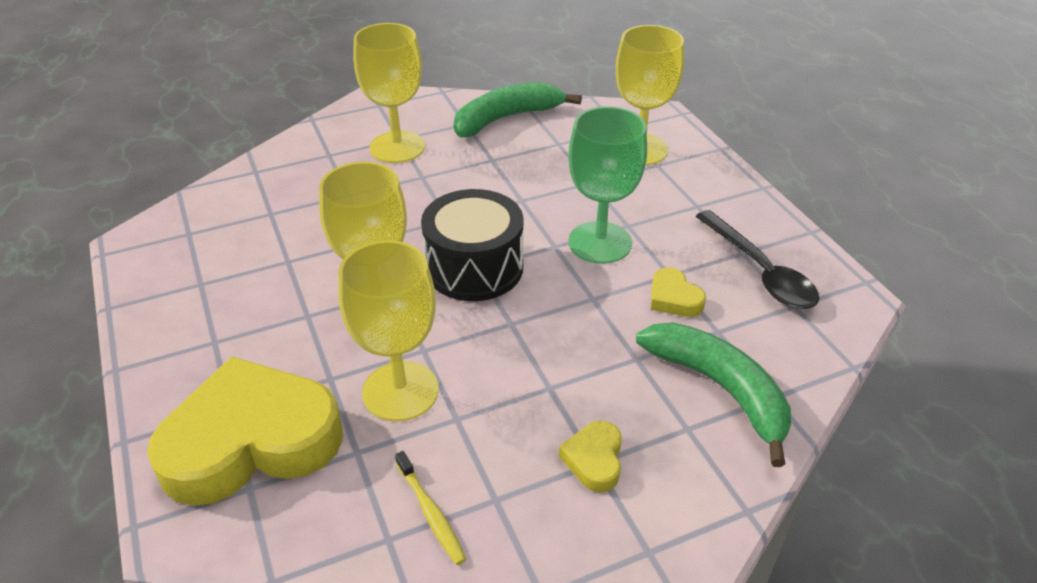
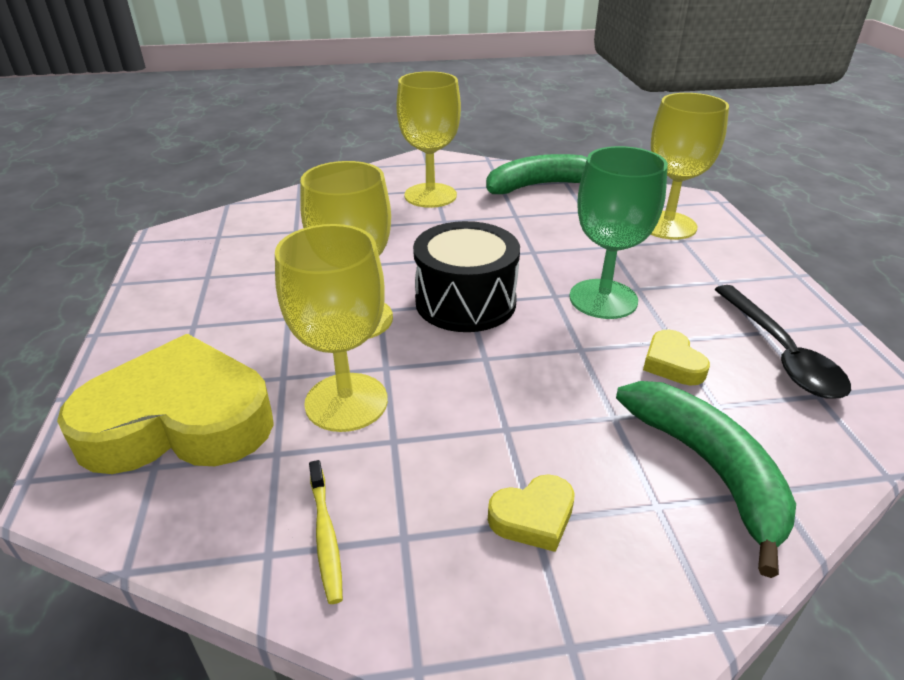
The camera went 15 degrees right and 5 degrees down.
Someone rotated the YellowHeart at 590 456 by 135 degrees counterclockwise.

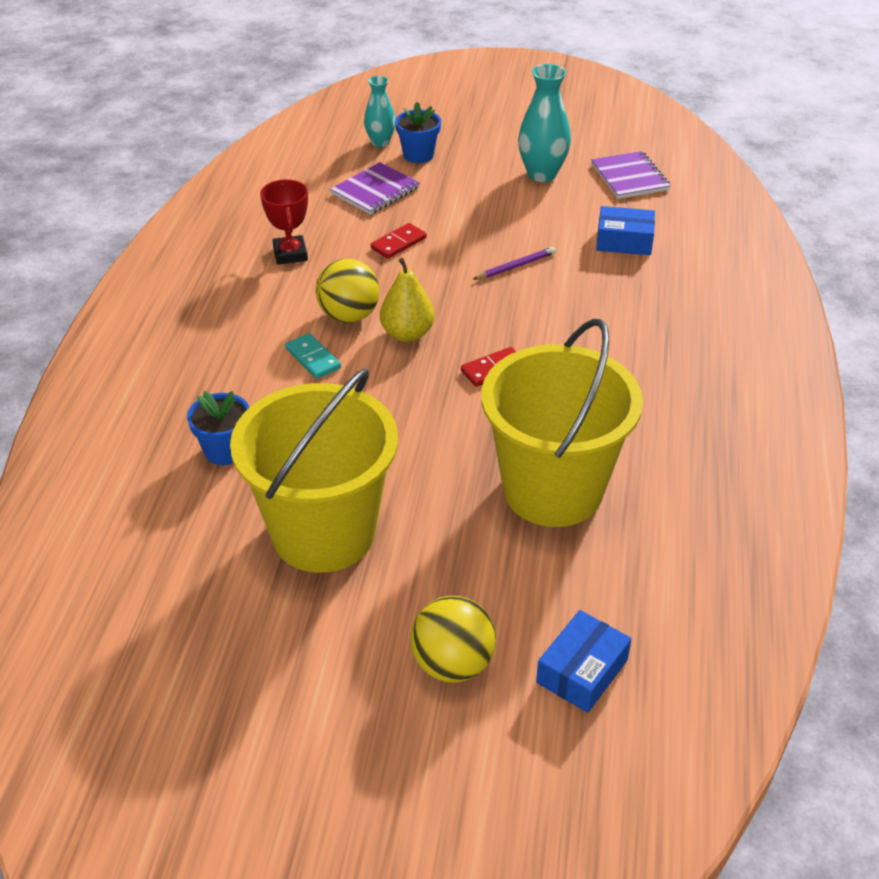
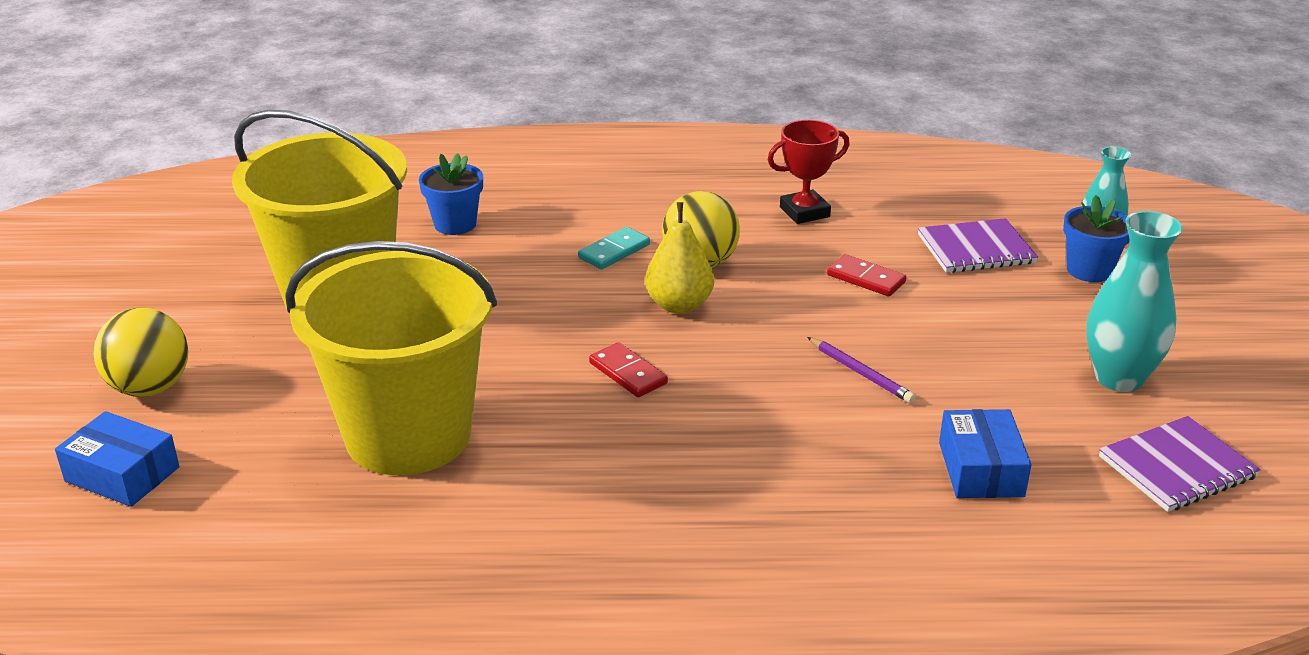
The camera went 80 degrees right and 10 degrees down.
Someone rotated the PurpleNotebook at 375 188 by 45 degrees counterclockwise.

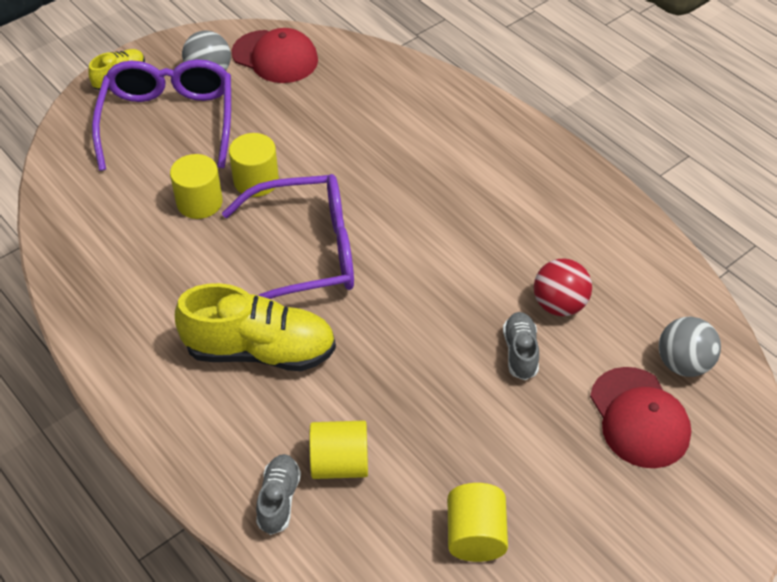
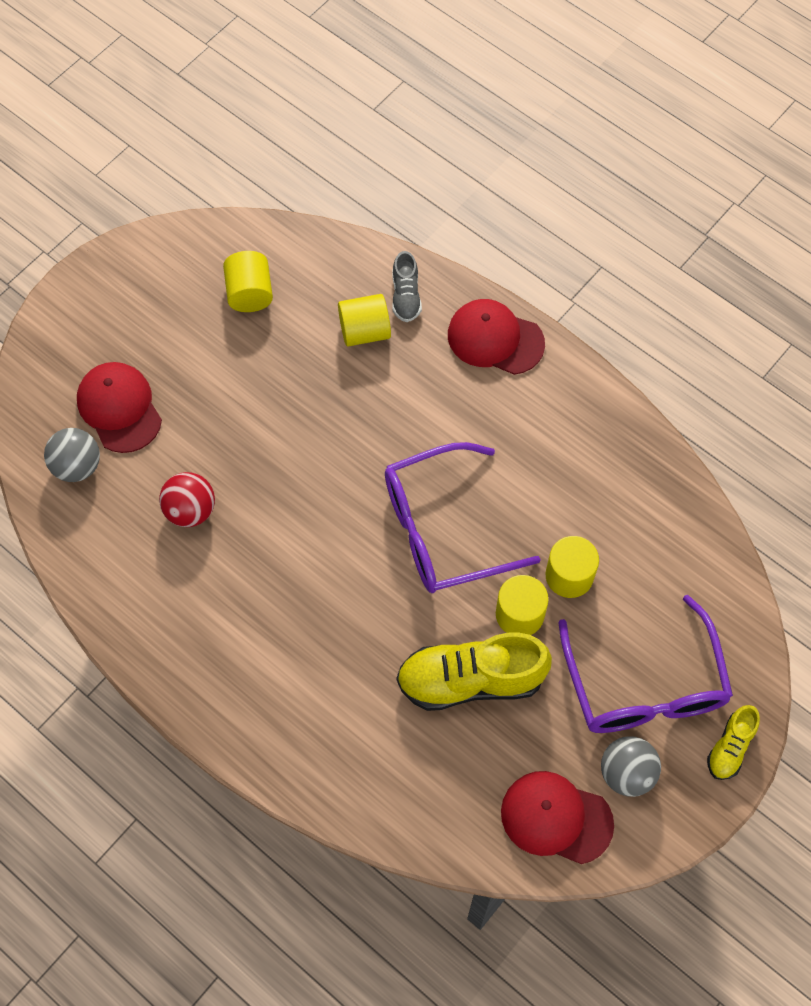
The camera went 170 degrees right and 15 degrees up.
Someone took away the GreyShoe at 521 346.
Someone put down the RedCap at 496 337.
Someone carried the YellowShoe from 255 327 to 474 672.

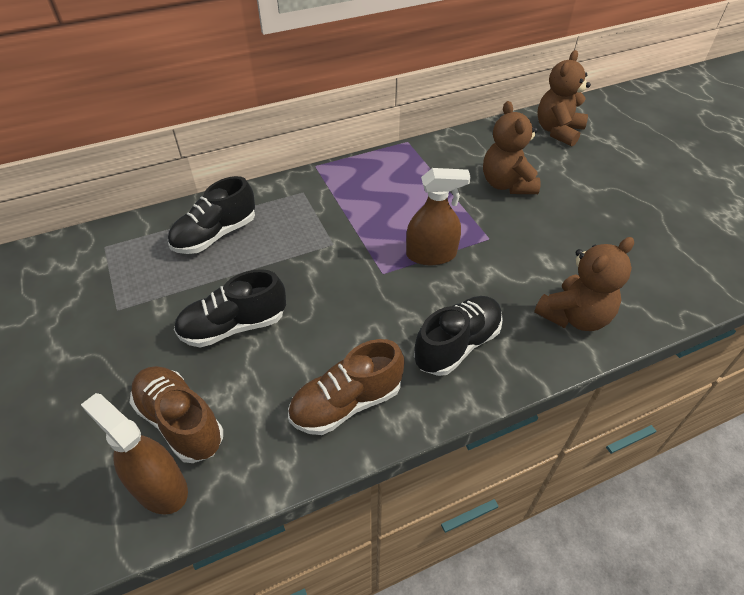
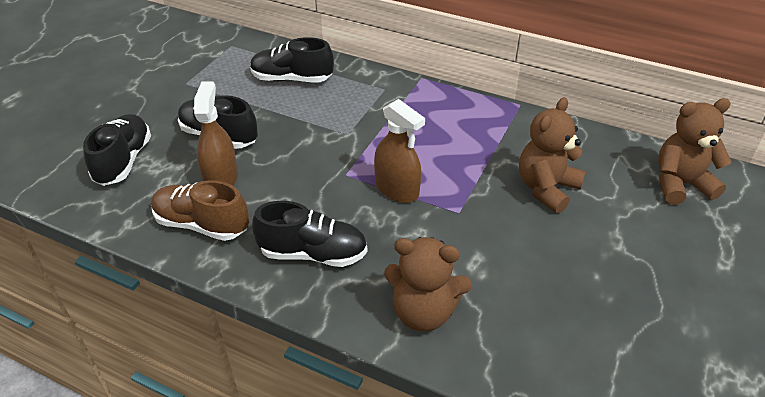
The camera went 50 degrees right and 5 degrees down.
Someone carried the BrownSprayBottle from 134 454 to 216 133.
Someone repainted the BrownShoe at 176 414, which became the BlackShoe at 117 150.

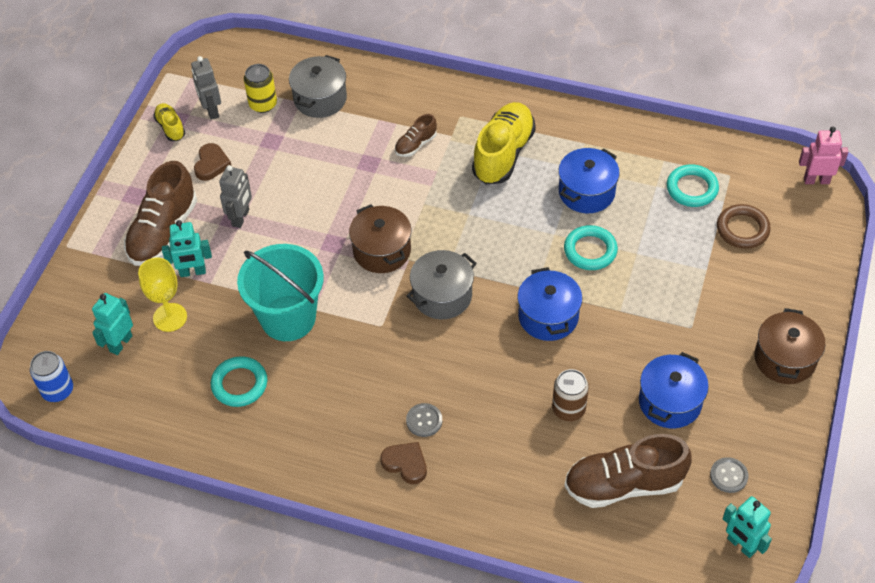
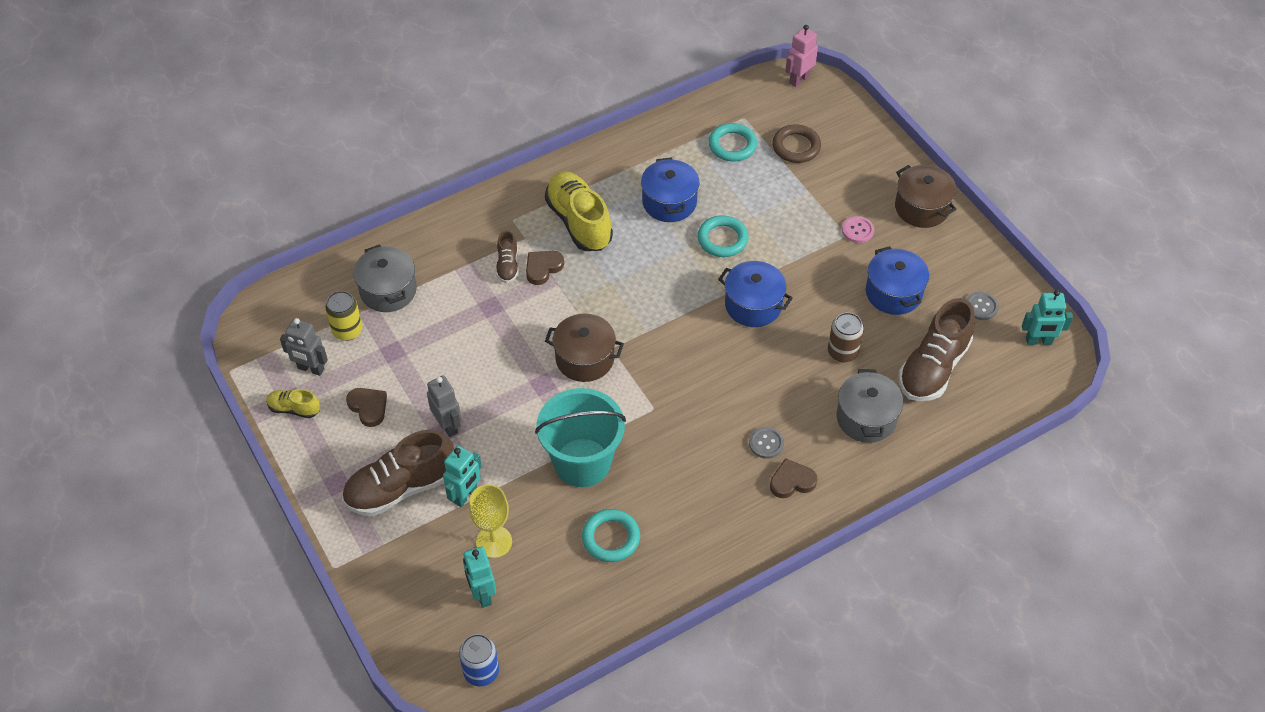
The camera went 50 degrees left and 0 degrees up.
Someone put down the BrownHeart at 545 268.
Someone put down the PinkButton at 858 229.
Someone carried the GreyPot from 442 284 to 870 406.
Someone rotated the BrownShoe at 160 213 by 90 degrees clockwise.

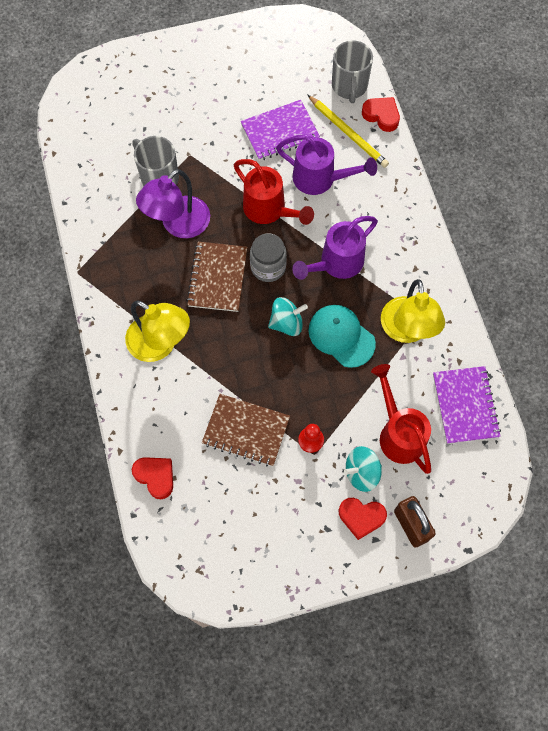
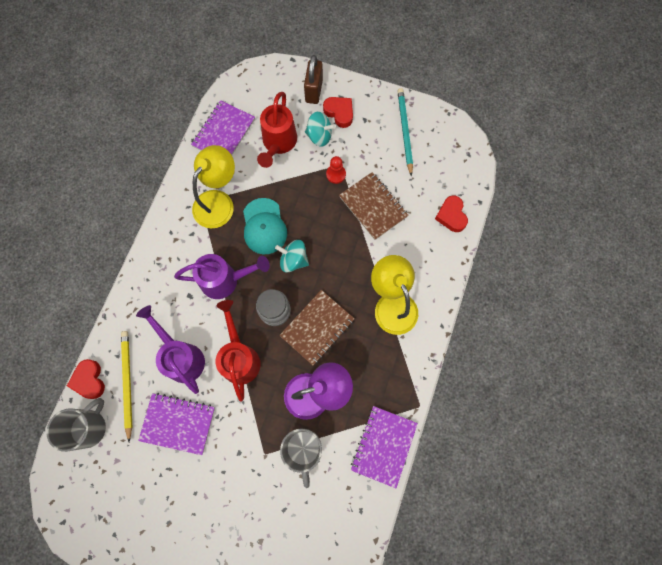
The camera went 145 degrees left and 5 degrees up.
Someone put down the PurpleNotebook at 384 447.
Someone put down the TurquoisePencil at 405 132.

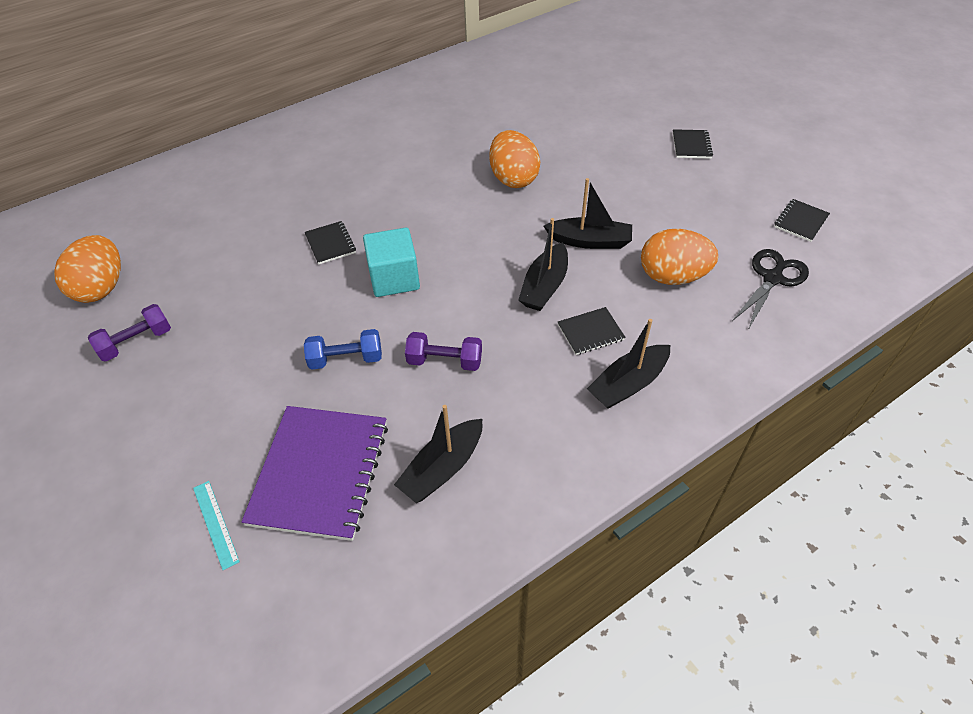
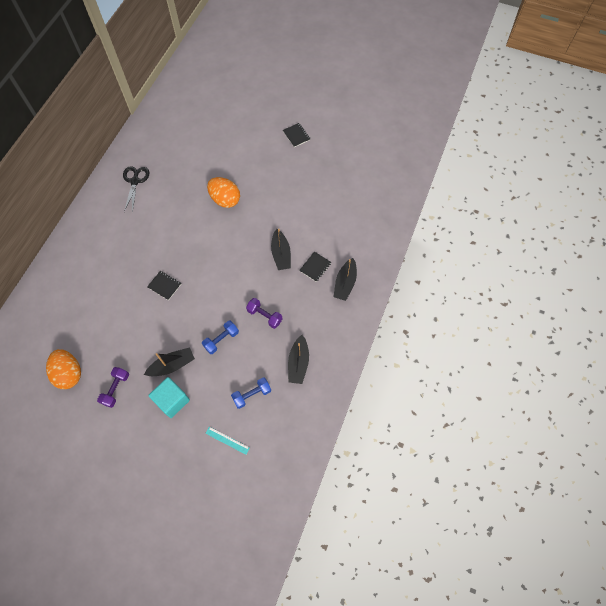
The camera went 35 degrees left and 15 degrees up.
Someone took away the OrangeEgg at 679 257.
Someone took away the BlackNotebook at 802 220.
Someone carried the TurquoiseCube from 391 262 to 169 397.
Someone carried the BlackBoat from 588 213 to 169 361.
Someone carried the BlackScissors from 770 289 to 136 189.
Someone swapped the PurpleNotebook at 314 473 for the BlueDumbbell at 251 393.
Someone rotated the PurpleDumbbell at 443 351 by 60 degrees clockwise.

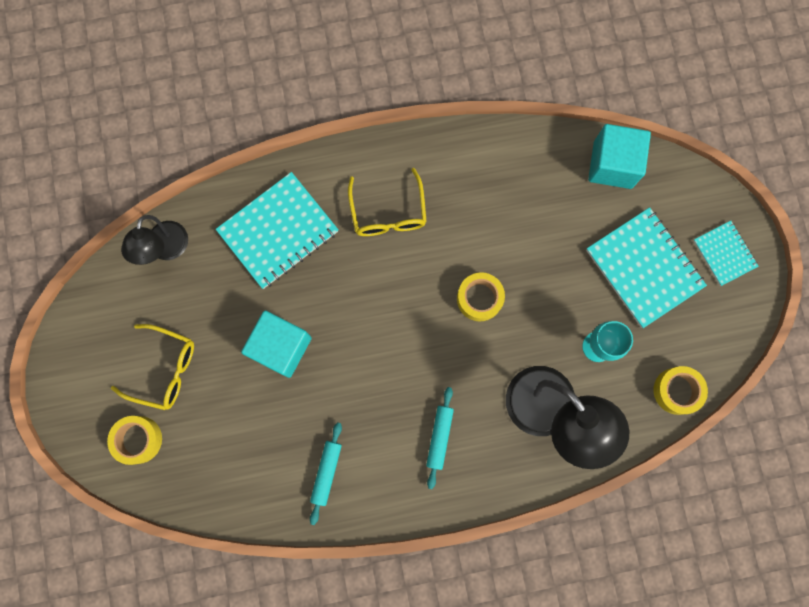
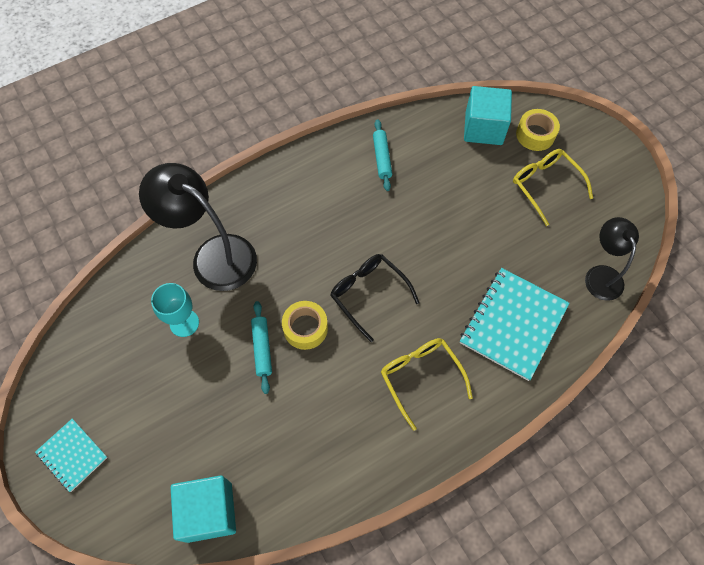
The camera went 160 degrees right and 15 degrees down.
Someone took away the TurquoiseNotebook at 646 267.
Someone took away the YellowTape at 681 390.
Someone put down the BlackGlasses at 375 298.
Someone carried the TurquoiseCube from 276 344 to 488 115.
Someone carried the TurquoiseRollingPin from 440 438 to 261 347.
Someone rotated the YellowGlasses at 152 367 by 60 degrees clockwise.

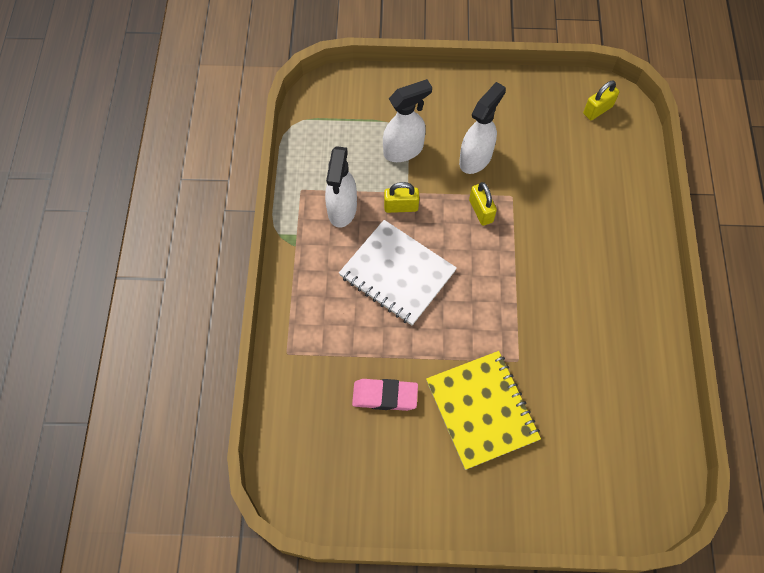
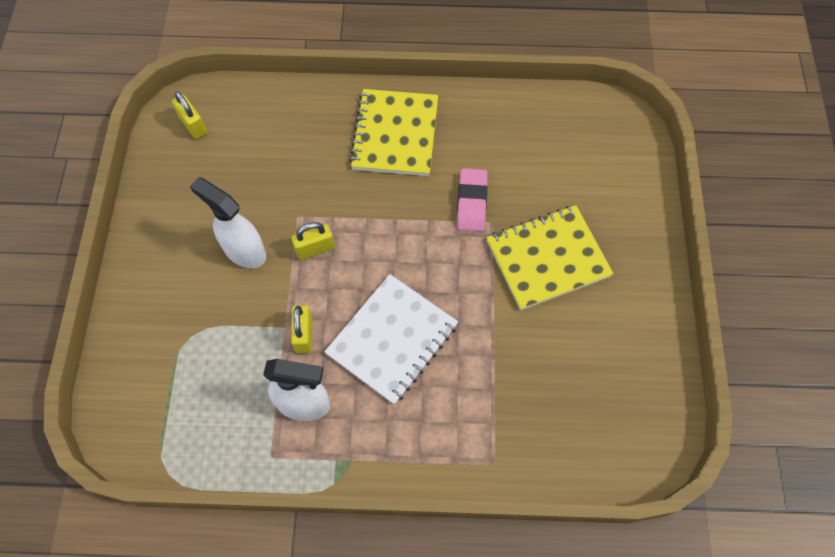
The camera went 90 degrees left and 0 degrees up.
Someone took away the WhiteSprayBottle at 407 120.
Someone put down the YellowNotebook at 393 132.
Someone carried the PinkEraser from 385 395 to 472 199.

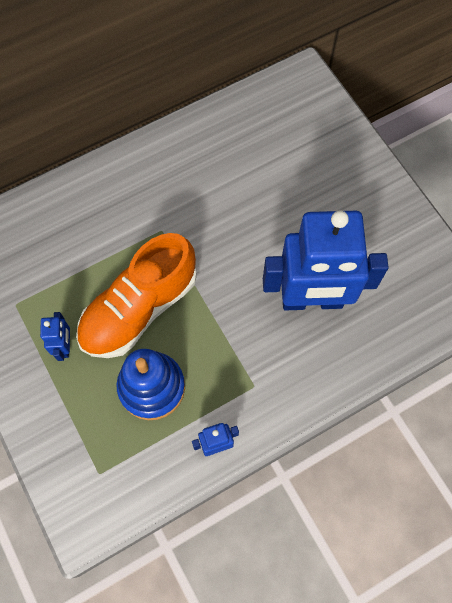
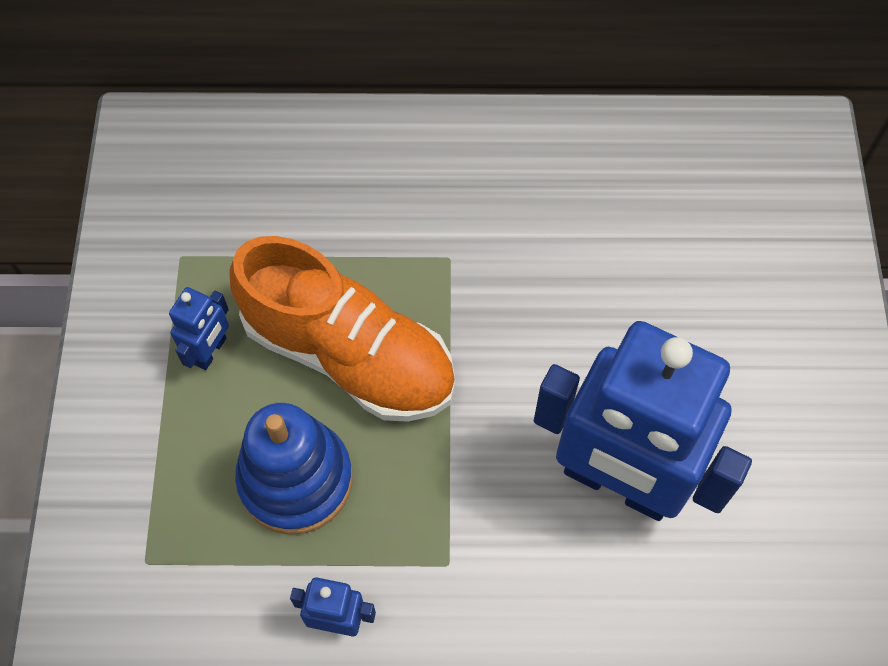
The camera went 30 degrees right and 5 degrees down.
Someone rotated the OrangeShoe at 136 295 by 135 degrees counterclockwise.

